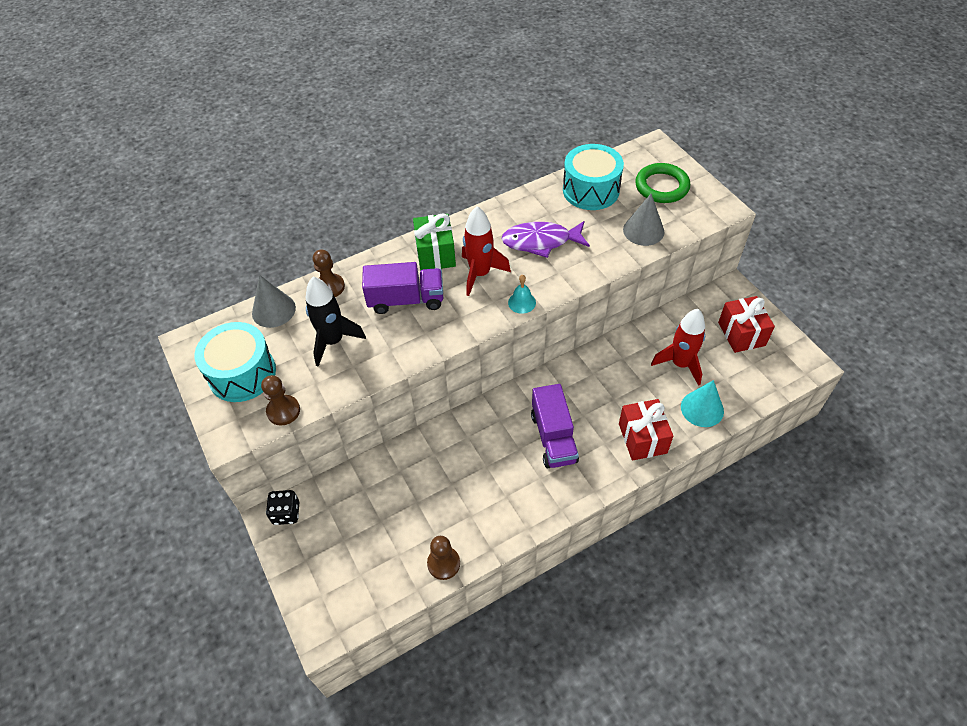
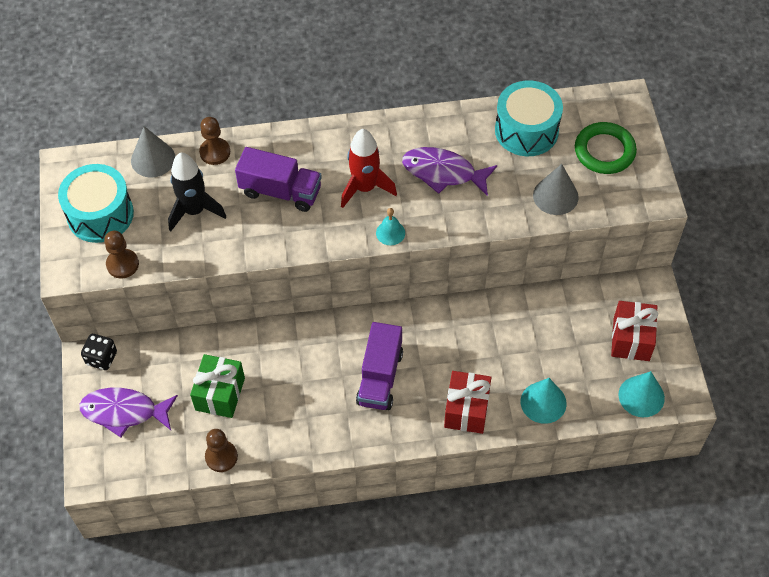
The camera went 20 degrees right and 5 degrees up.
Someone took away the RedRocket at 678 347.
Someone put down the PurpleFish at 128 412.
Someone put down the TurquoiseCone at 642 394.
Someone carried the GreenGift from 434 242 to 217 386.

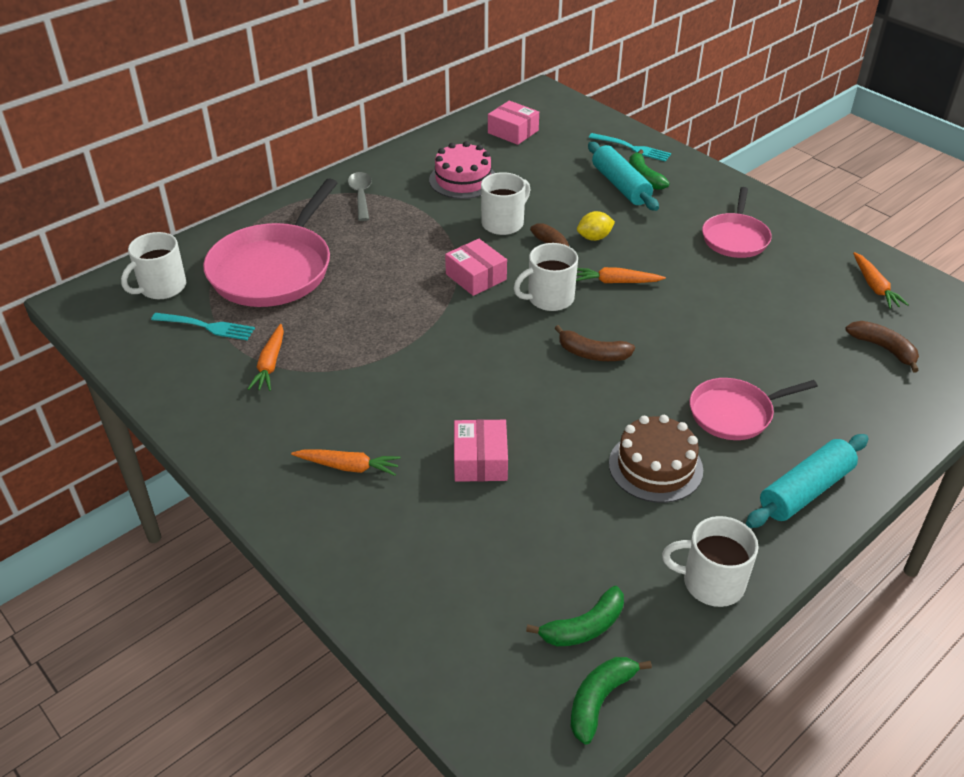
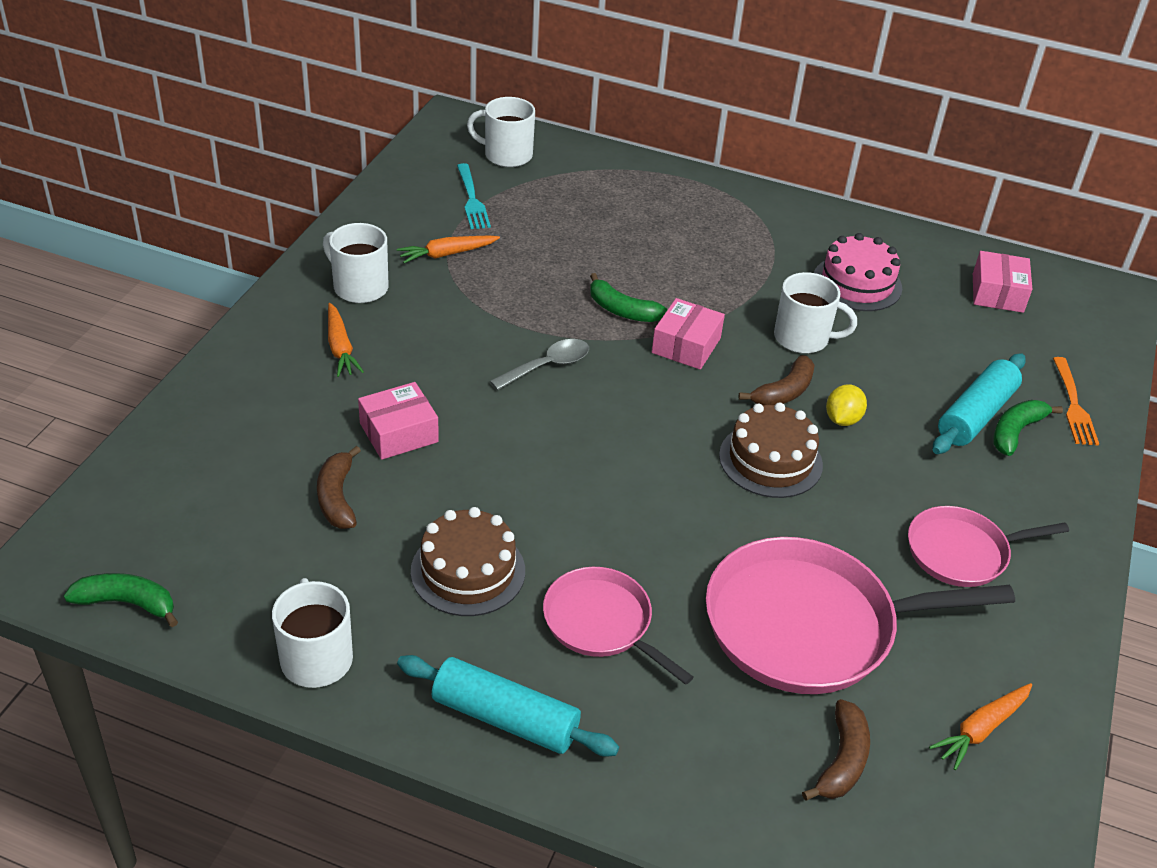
The camera went 60 degrees right and 0 degrees up.
Someone carried the PinkPan from 270 242 to 860 615.
Someone carried the GreySpoon from 360 196 to 539 364.
Someone carried the WhiteMug from 546 277 to 356 263.
Someone carried the GreenBanana from 575 616 to 628 297.
Someone carried the BrownBanana from 595 343 to 339 487.
Someone swapped the OrangeCarrot at 621 275 for the BrownCake at 771 450.
Someone repainted the TurquoiseFork at 629 147, which became the OrangeFork at 1076 401.
Someone rotated the YellowLemon at 596 226 by 75 degrees clockwise.

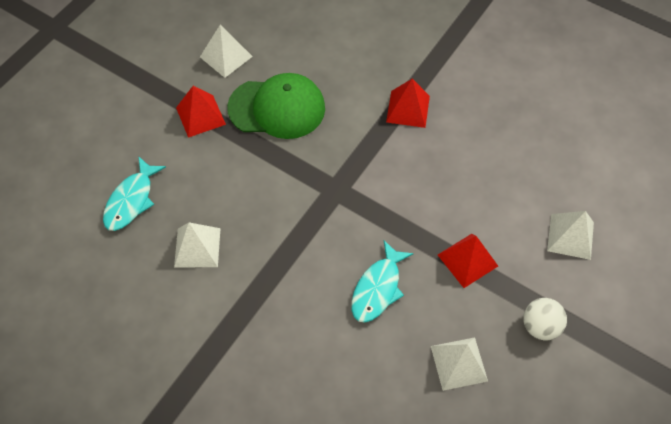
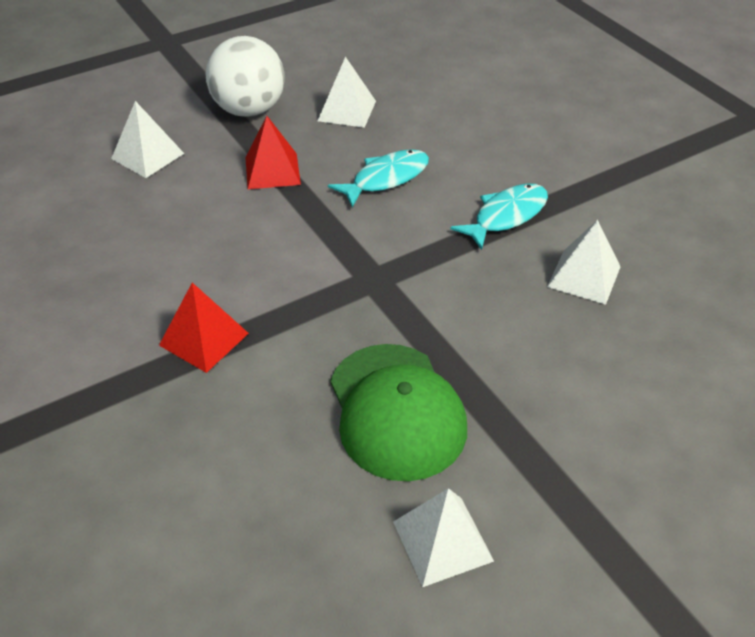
The camera went 155 degrees left and 15 degrees down.
Someone took away the RedPyramid at 201 112.
Someone carried the TurquoiseFish from 134 193 to 499 217.
Someone rotated the GreenCap at 276 106 by 135 degrees counterclockwise.
Someone scaled the WhiteBall at 545 319 by 1.73.

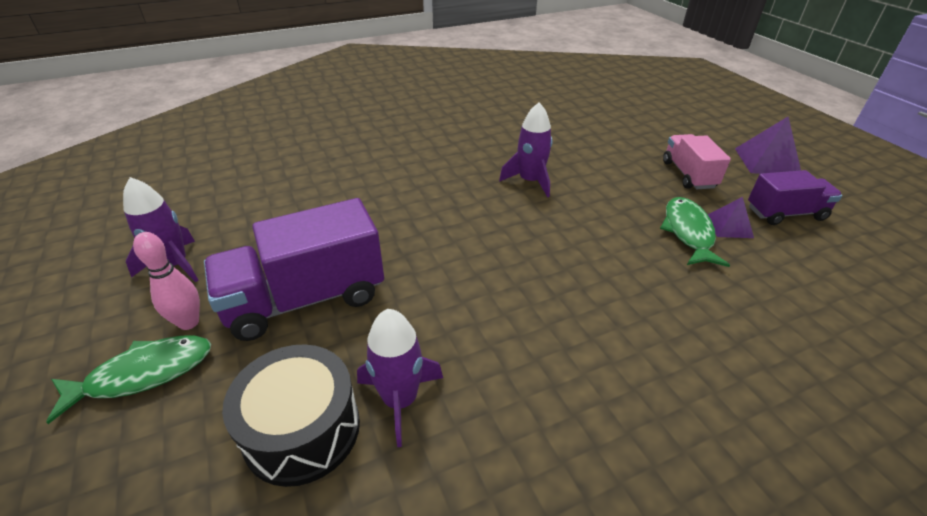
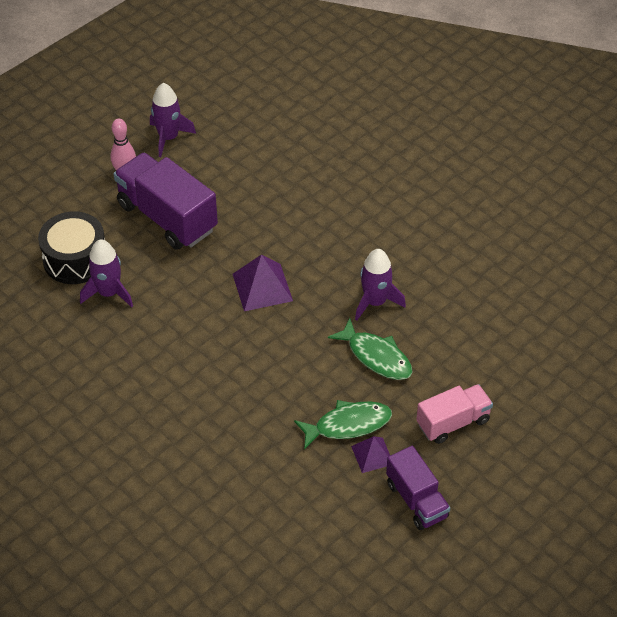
The camera went 70 degrees right and 10 degrees up.
Someone carried the GreenFish from 128 380 to 370 349.
Someone carried the PurplePyramid from 768 145 to 263 283.

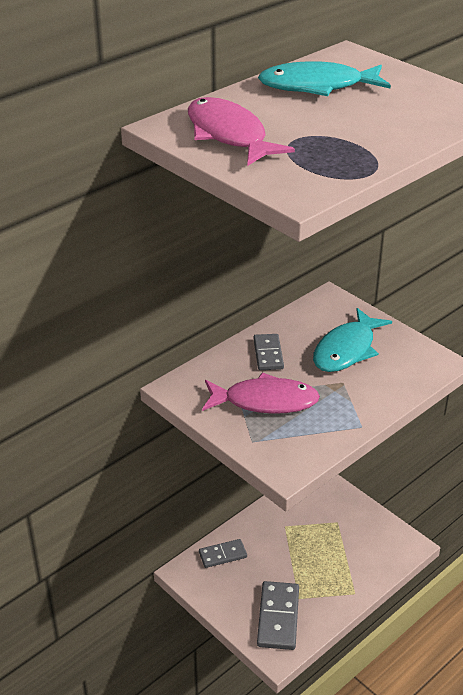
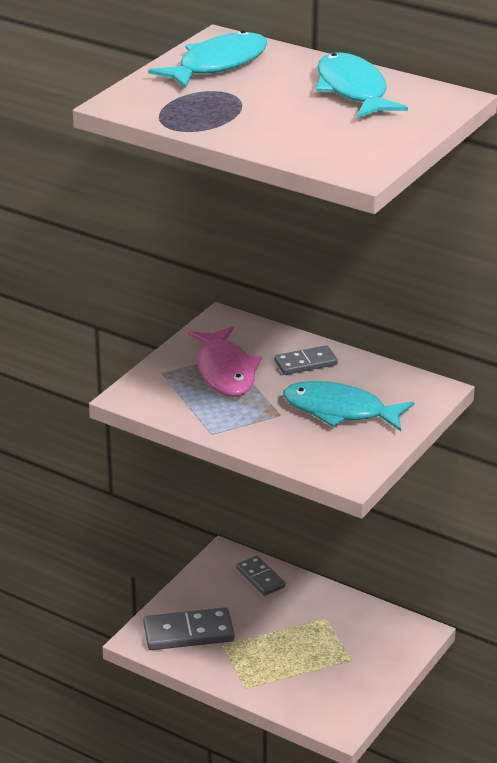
The camera went 75 degrees right and 5 degrees down.
Someone repainted the PinkFish at 241 131, which became the TurquoiseFish at 207 59.

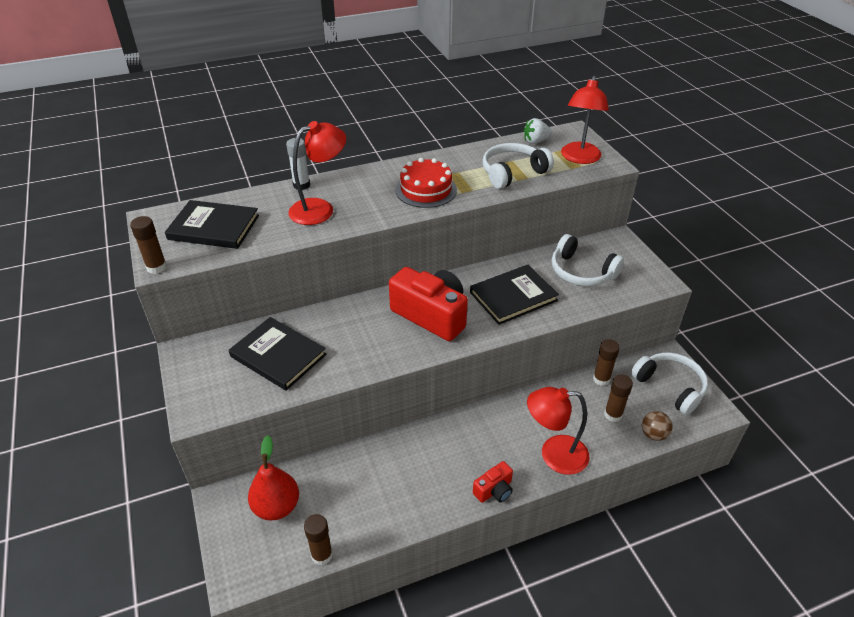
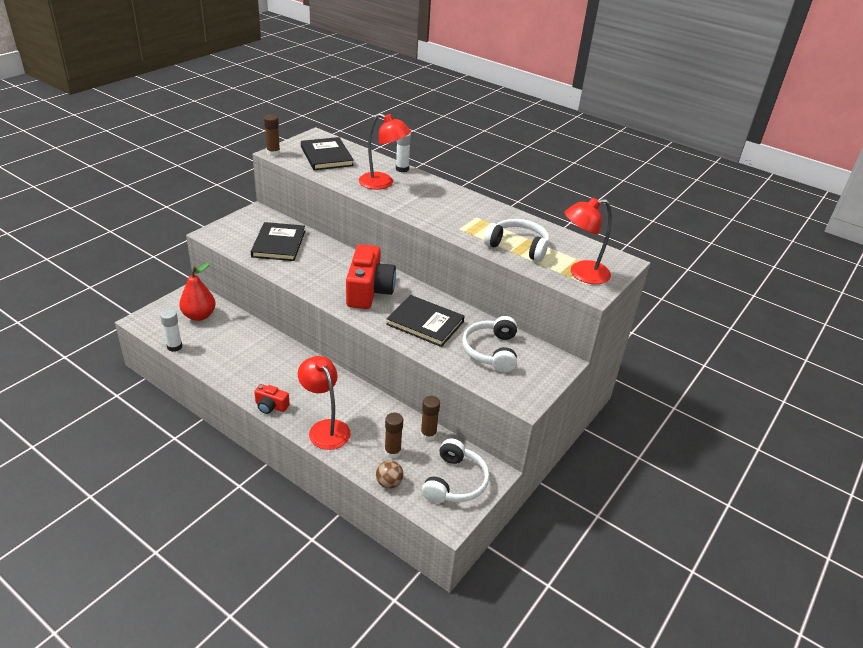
The camera went 55 degrees right and 5 degrees down.
Someone took away the RedCake at 426 183.
Someone took away the WhiteStrawberry at 538 131.
Someone repainted the BrownGlueStick at 318 539, which became the WhiteGlueStick at 171 330.

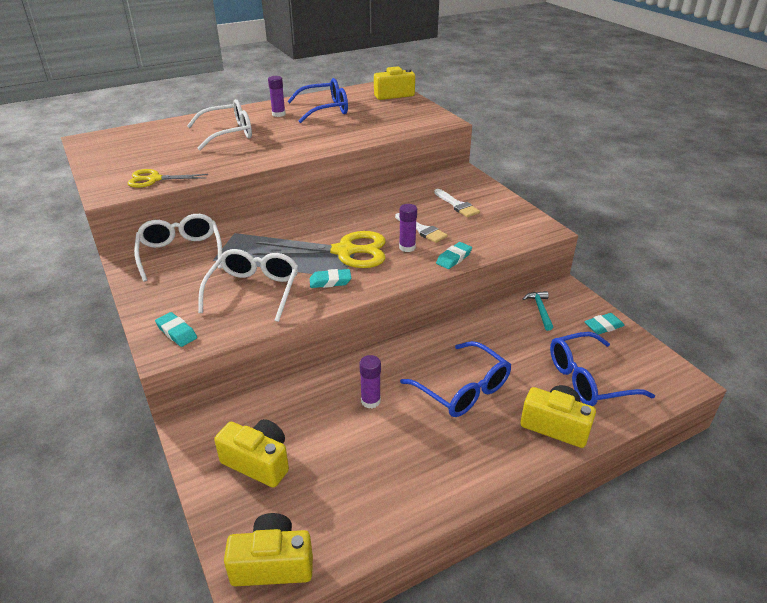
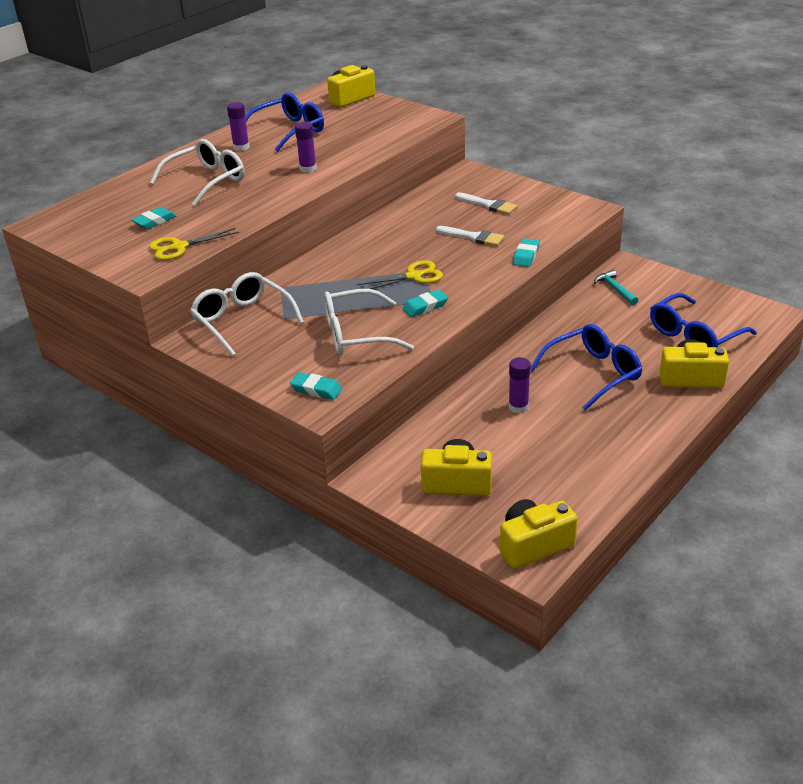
The camera went 20 degrees left and 0 degrees up.
Someone carried the PurpleGlueStick from 408 228 to 306 147.
Someone carried the TurquoiseEraser from 604 323 to 153 218.
Someone rotated the WhiteGlasses at 248 285 by 90 degrees counterclockwise.
Someone rotated the BlueGlasses at 455 379 by 60 degrees counterclockwise.
Someone scaled the YellowScissors at 319 249 by 0.59.

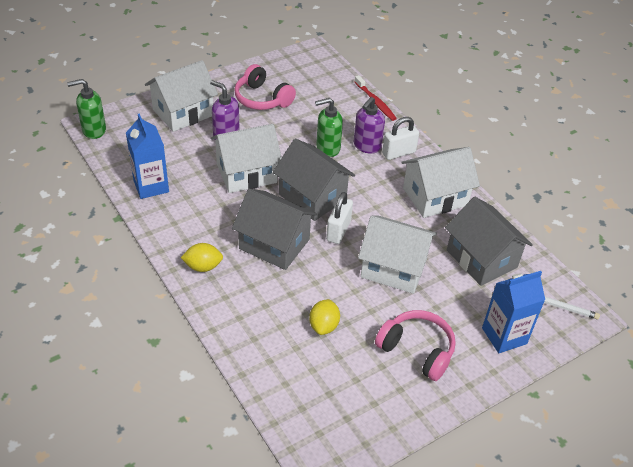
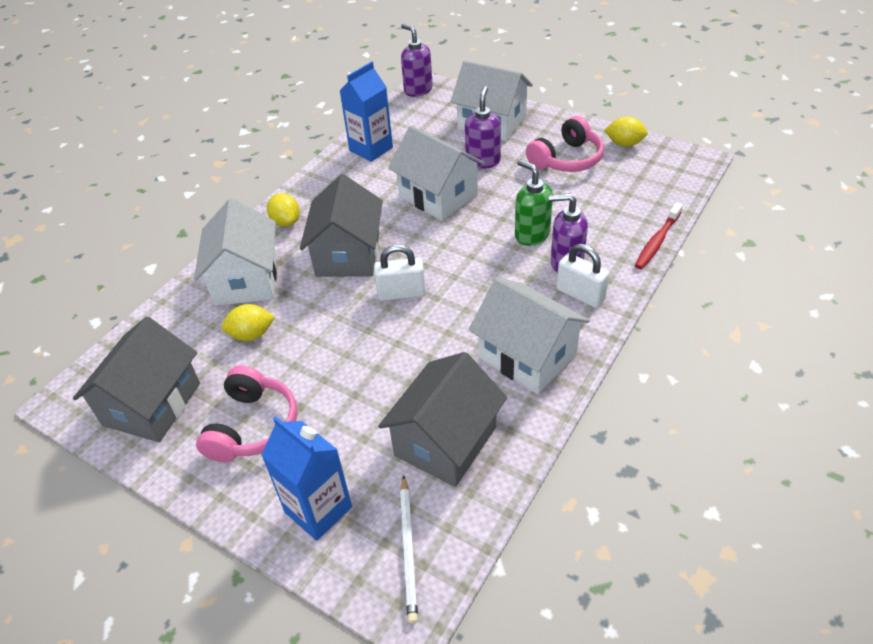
The camera went 70 degrees right and 0 degrees up.
Someone put down the YellowLemon at 626 131.
Someone carried the GreyHouse from 314 179 to 136 379.
Someone carried the WhiteHouse from 397 254 to 235 252.
Someone repainted the GreenSoapDispenser at 86 109, which became the PurpleSoapDispenser at 417 60.
Someone rotated the PinkHeadphones at 265 87 by 150 degrees counterclockwise.

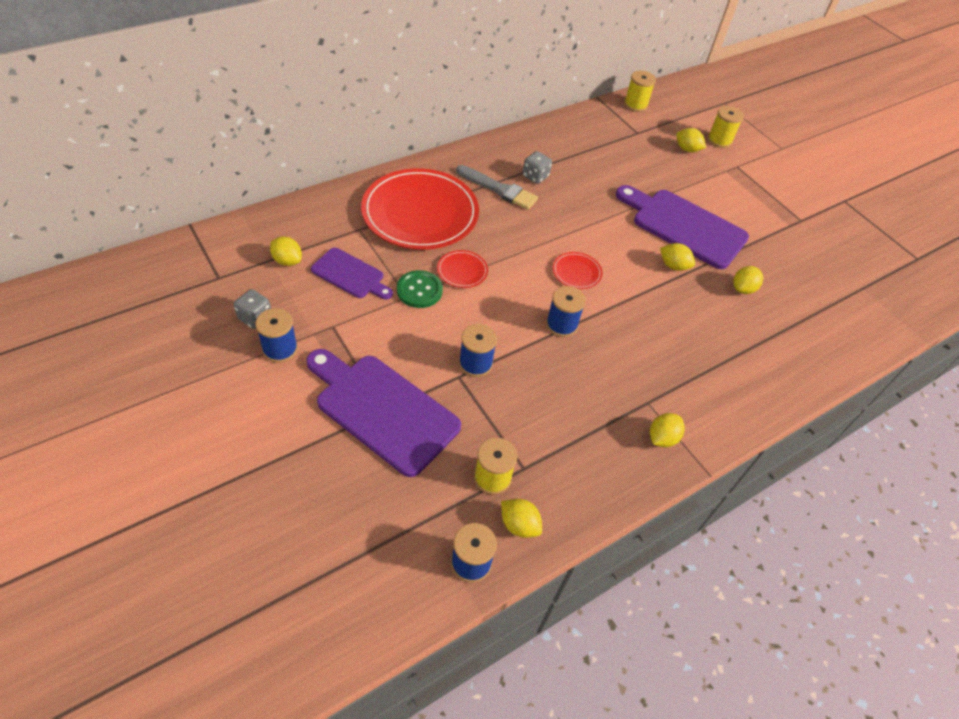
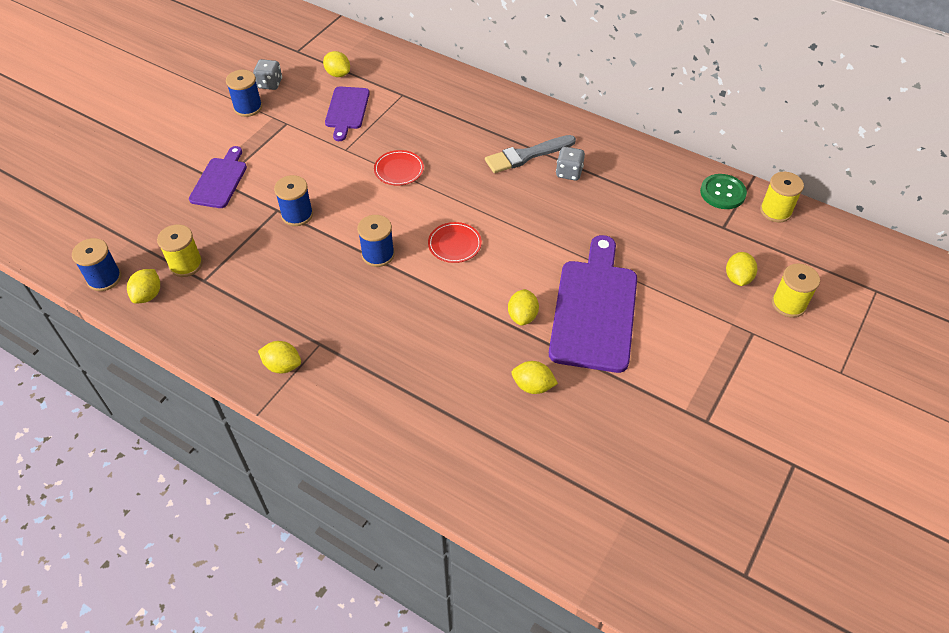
The camera went 70 degrees right and 0 degrees up.
Someone took away the RedPlate at 420 208.
Someone carried the GreenButton from 420 289 to 723 191.
Someone rotated the YellowLemon at 286 251 by 60 degrees counterclockwise.
Someone rotated the GreyBrush at 497 187 by 60 degrees clockwise.
Someone scaled the PurpleCuttingBoard at 383 413 by 0.57.

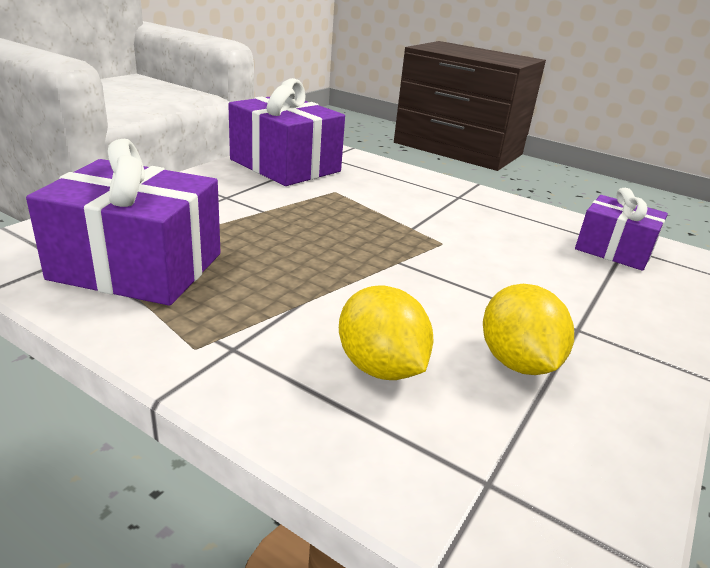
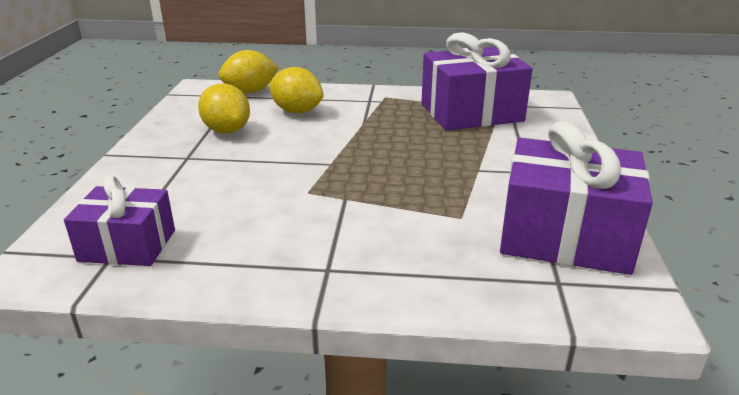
The camera went 155 degrees right and 0 degrees up.
Someone put down the YellowLemon at 248 71.

